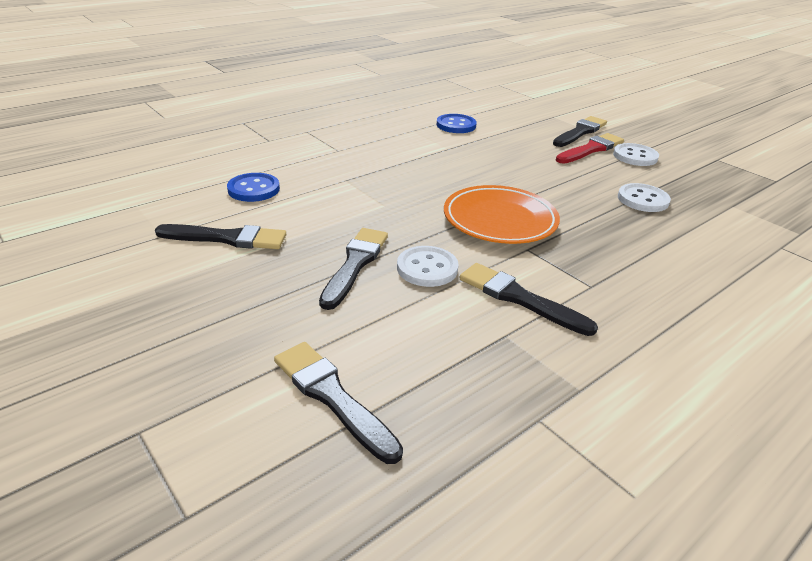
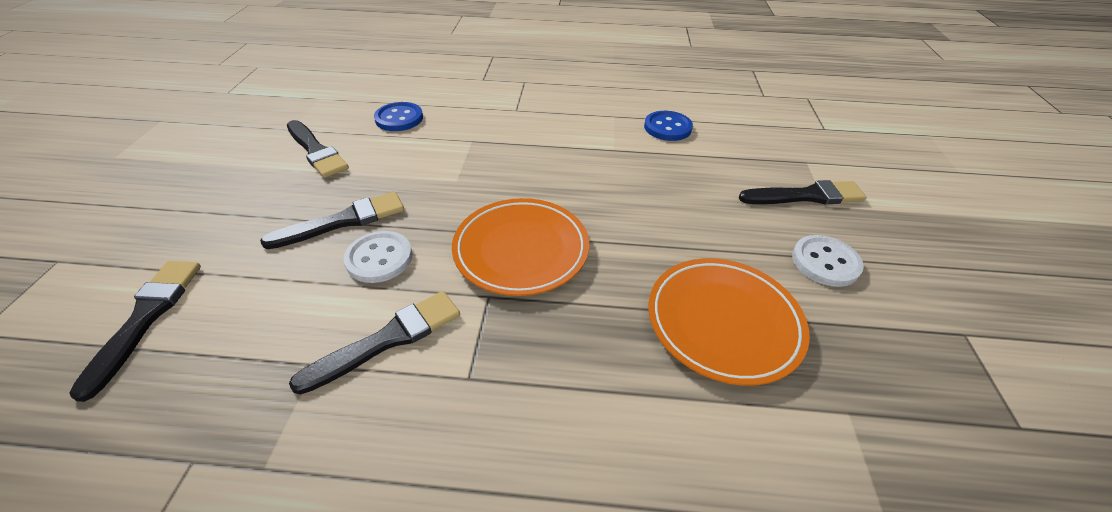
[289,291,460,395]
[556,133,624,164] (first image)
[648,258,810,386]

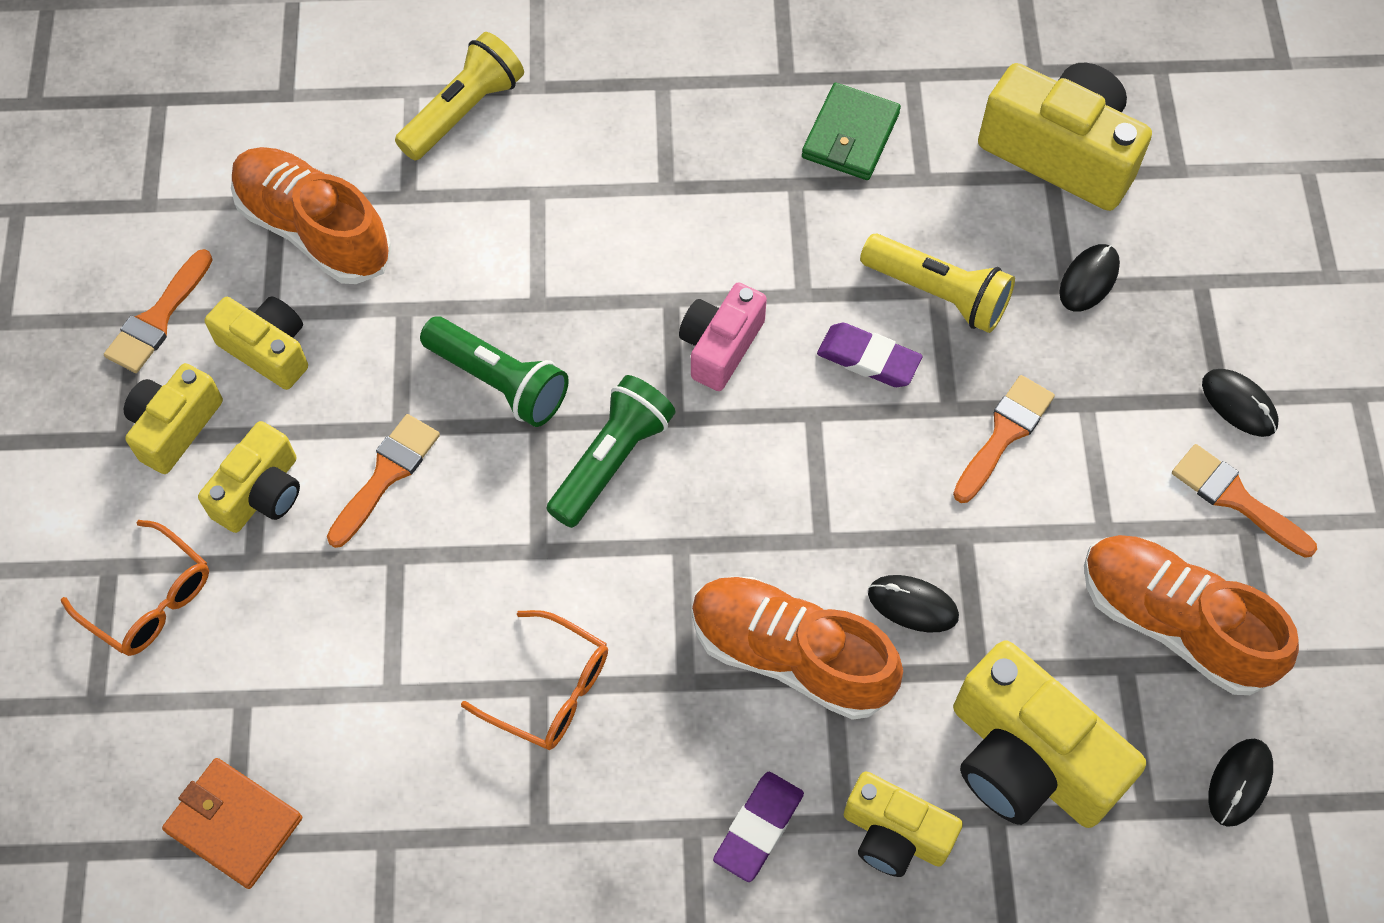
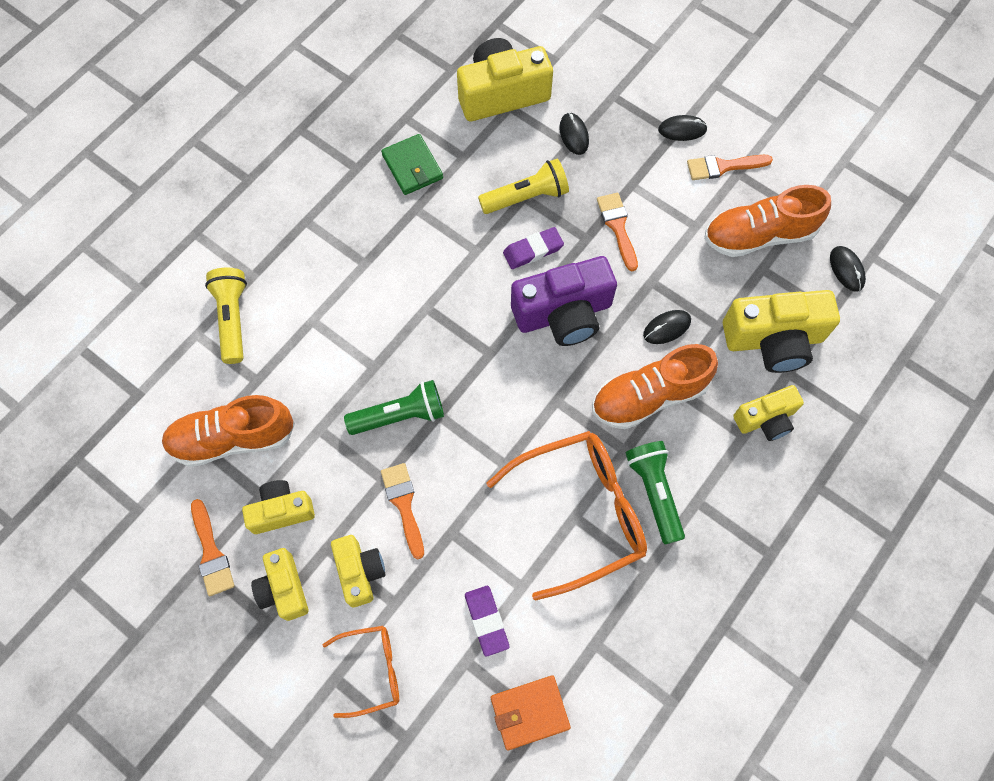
[486,431,647,601]
[626,441,685,545]
[679,282,767,391] (first image)
[465,586,509,657]
[511,256,617,346]

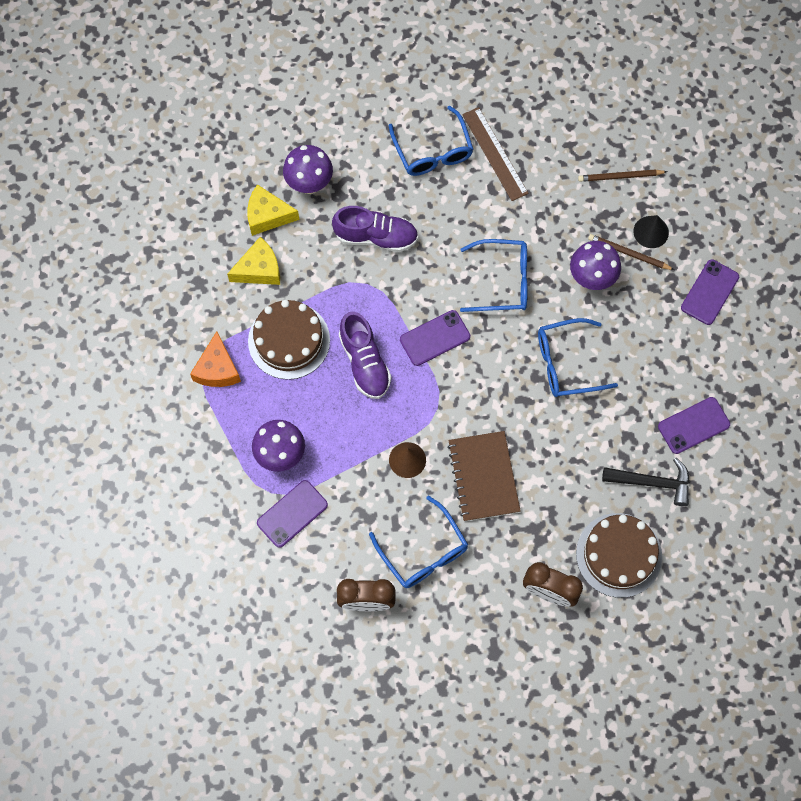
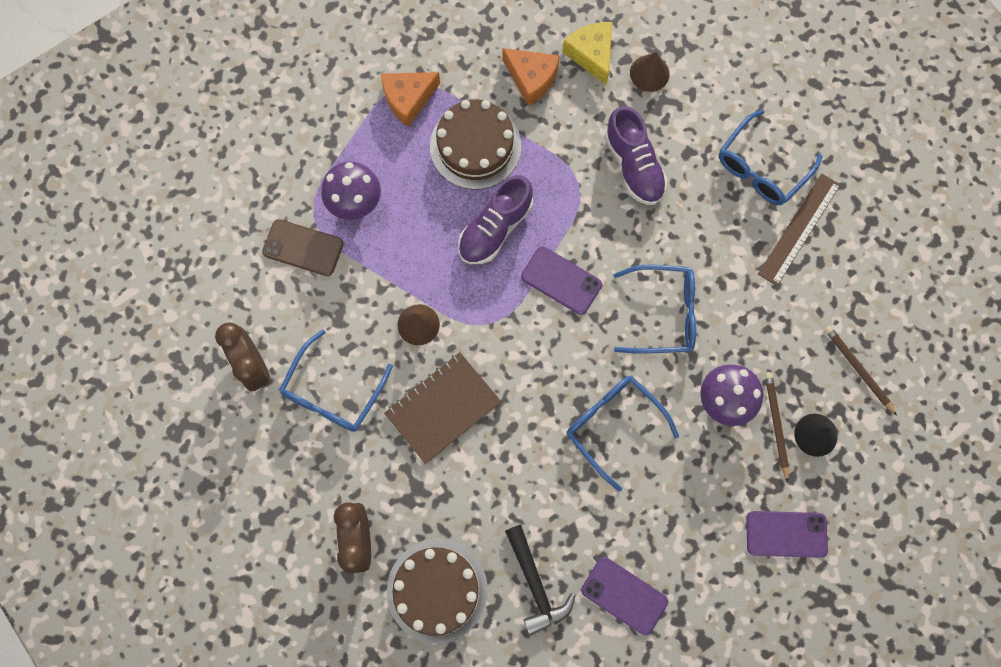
[502,48,560,106]
[262,219,344,276]
[630,52,670,92]
[613,265,696,354]

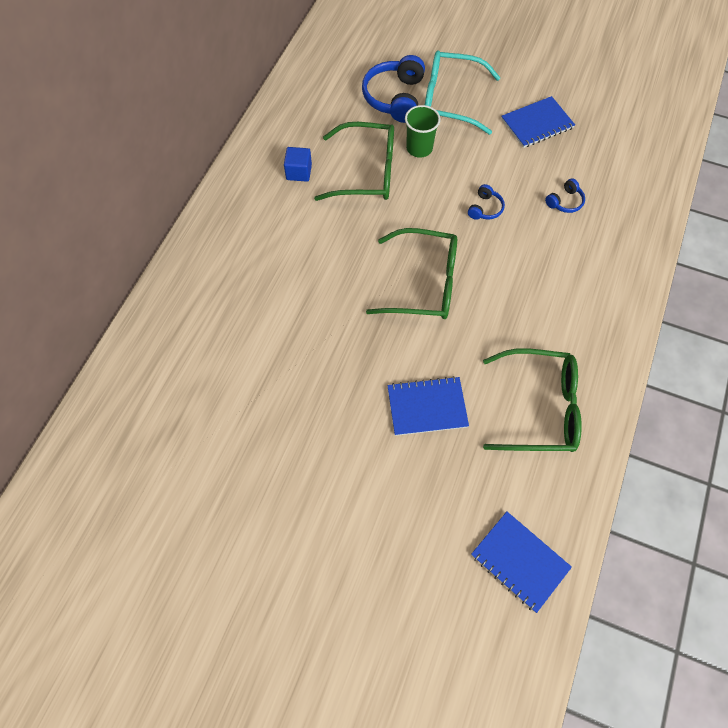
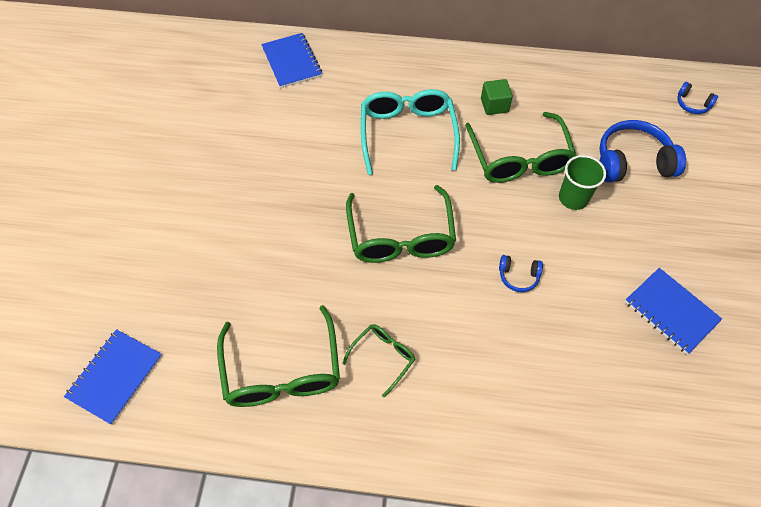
[481,79,513,115]
[261,33,322,88]
[361,89,460,175]
[677,82,718,114]
[342,324,415,397]

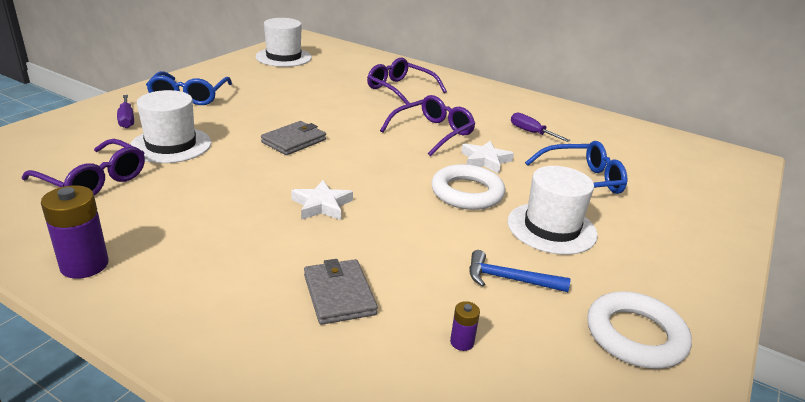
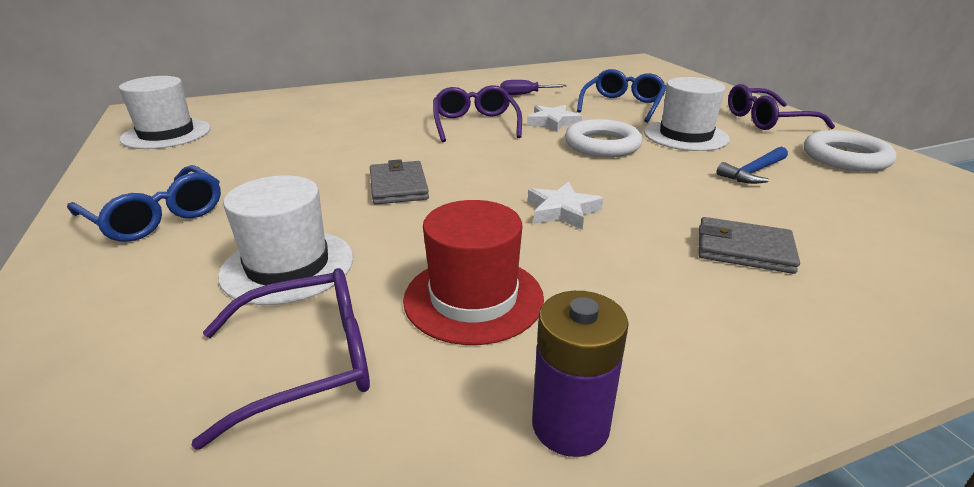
[117,95,134,128] (first image)
[728,84,835,130]
[450,301,480,351] (first image)
[403,200,544,345]

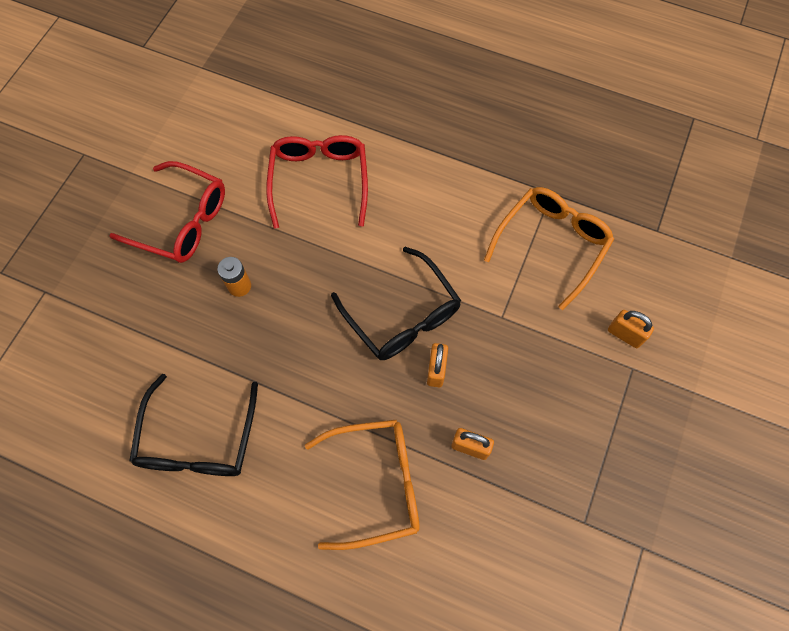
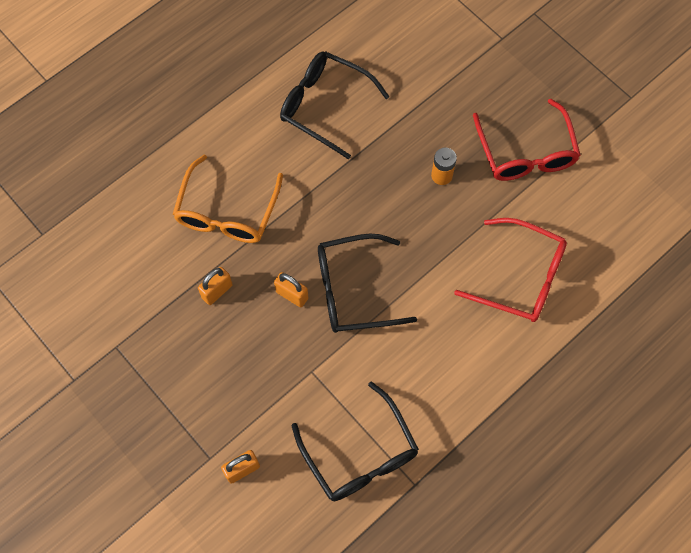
[473,99,581,181]
[292,382,419,501]

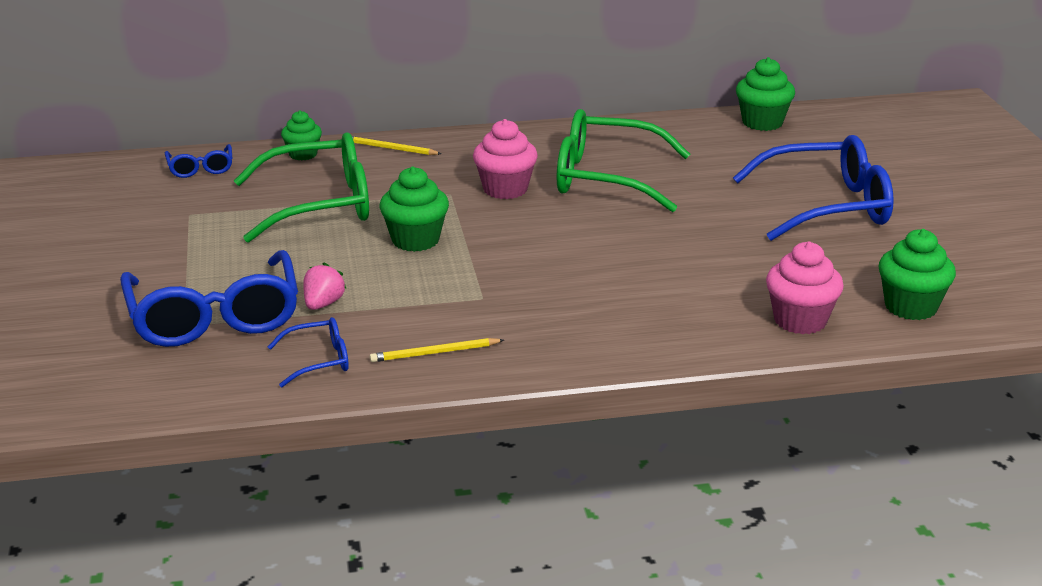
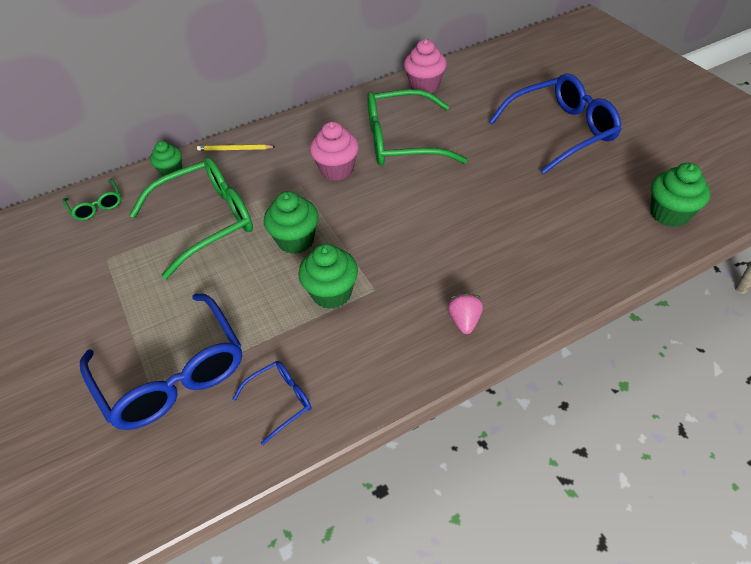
[63,179,121,221]
[448,293,483,334]
[370,338,504,362] (first image)
[298,244,358,309]
[404,39,447,93]

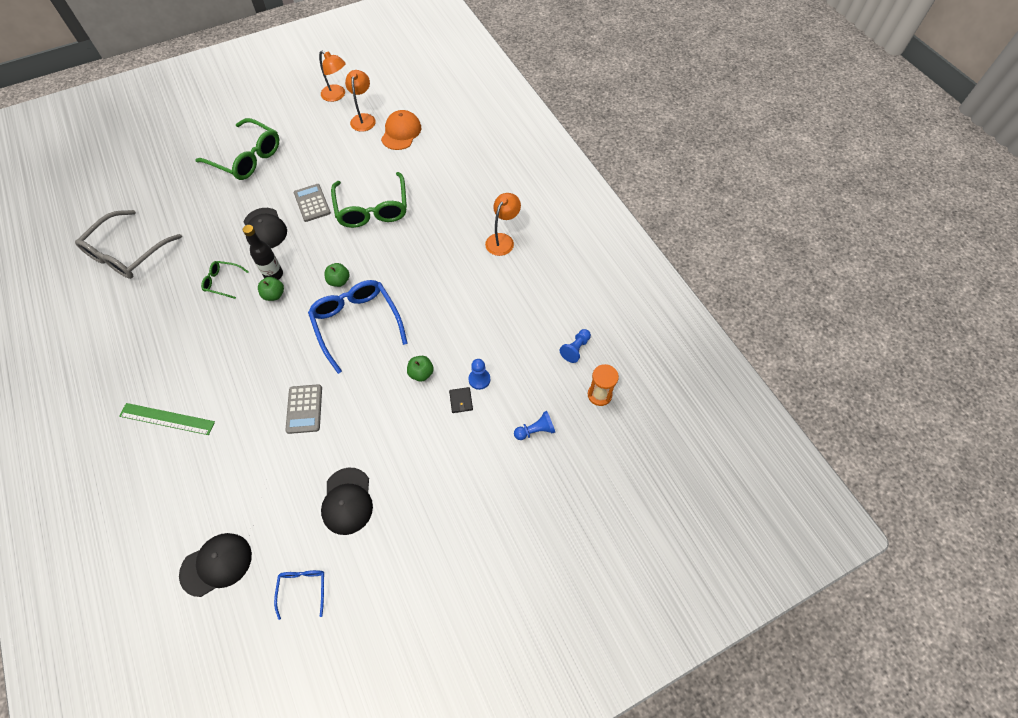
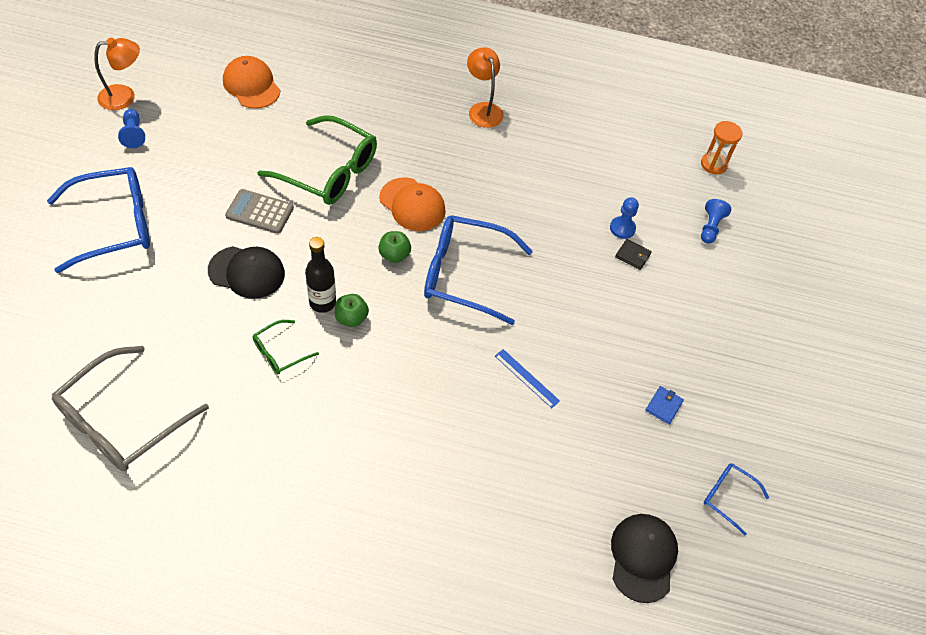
[52,346,209,471]
[119,403,215,435] (first image)
[47,167,150,273]
[495,349,560,408]
[645,386,684,424]
[345,70,376,132] (first image)
[407,356,434,382] (first image)
[118,109,145,148]
[379,177,446,231]

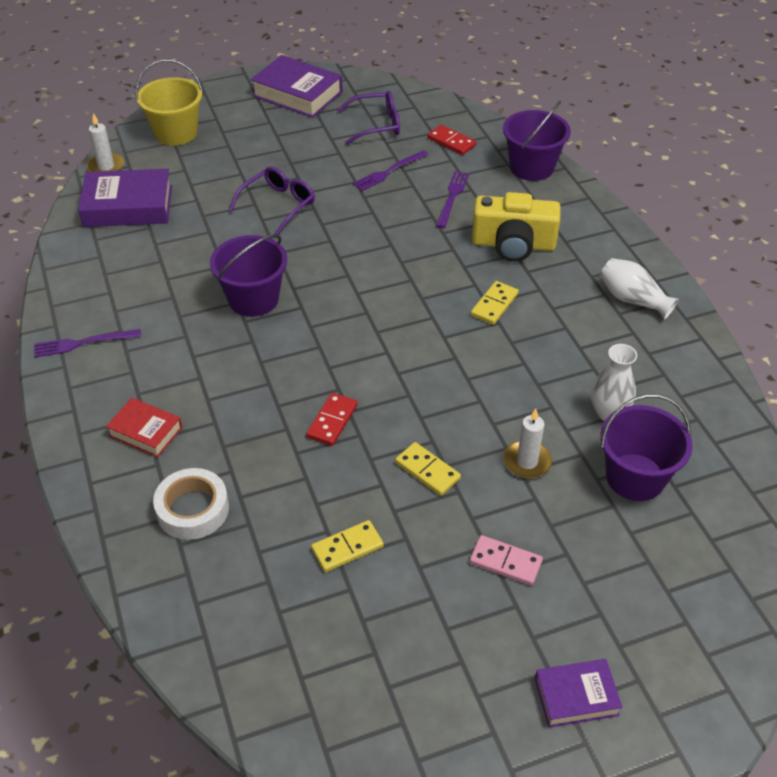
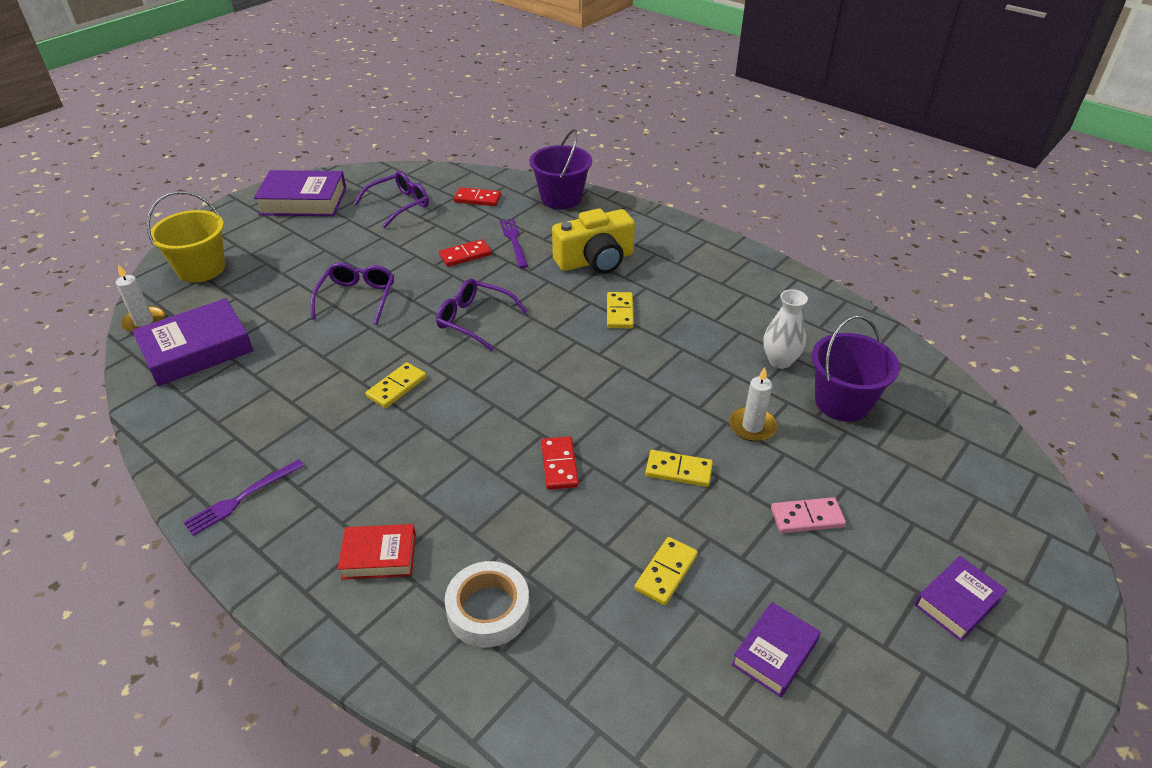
[366,362,427,408]
[353,150,429,191] (first image)
[600,258,679,320] (first image)
[436,279,528,351]
[439,239,492,267]
[731,602,821,697]

